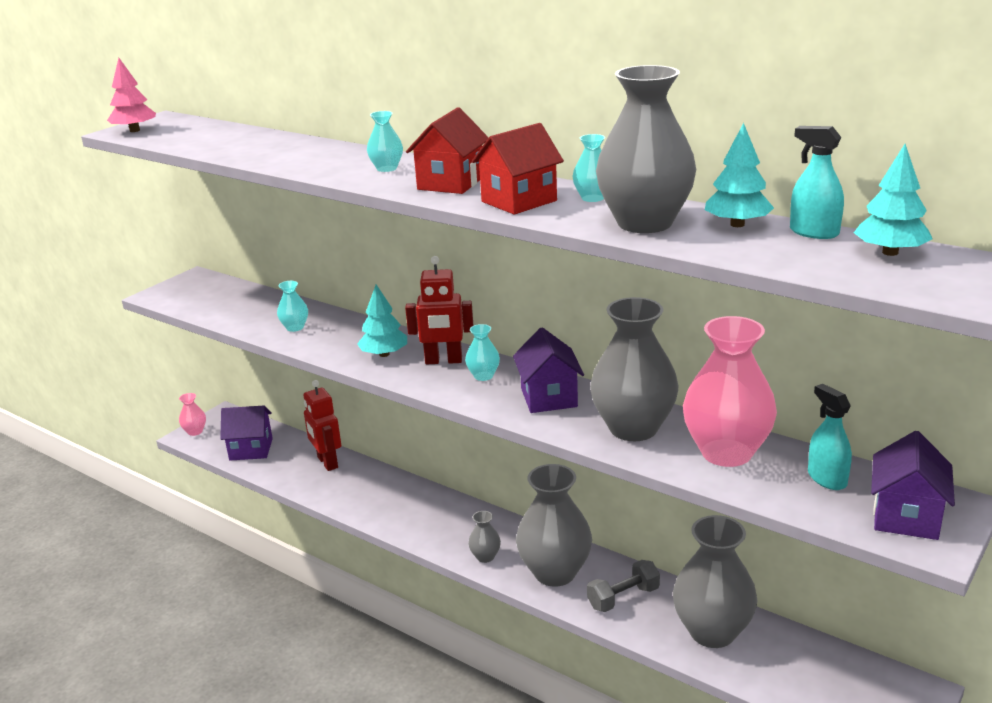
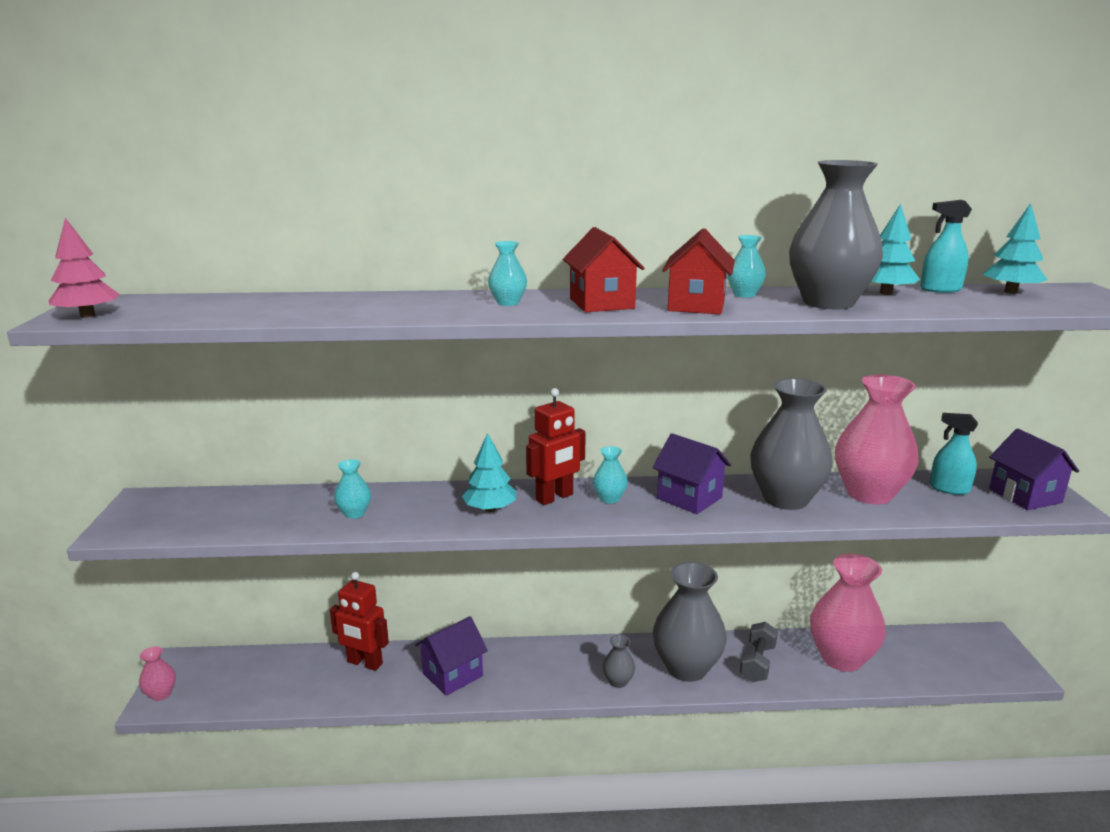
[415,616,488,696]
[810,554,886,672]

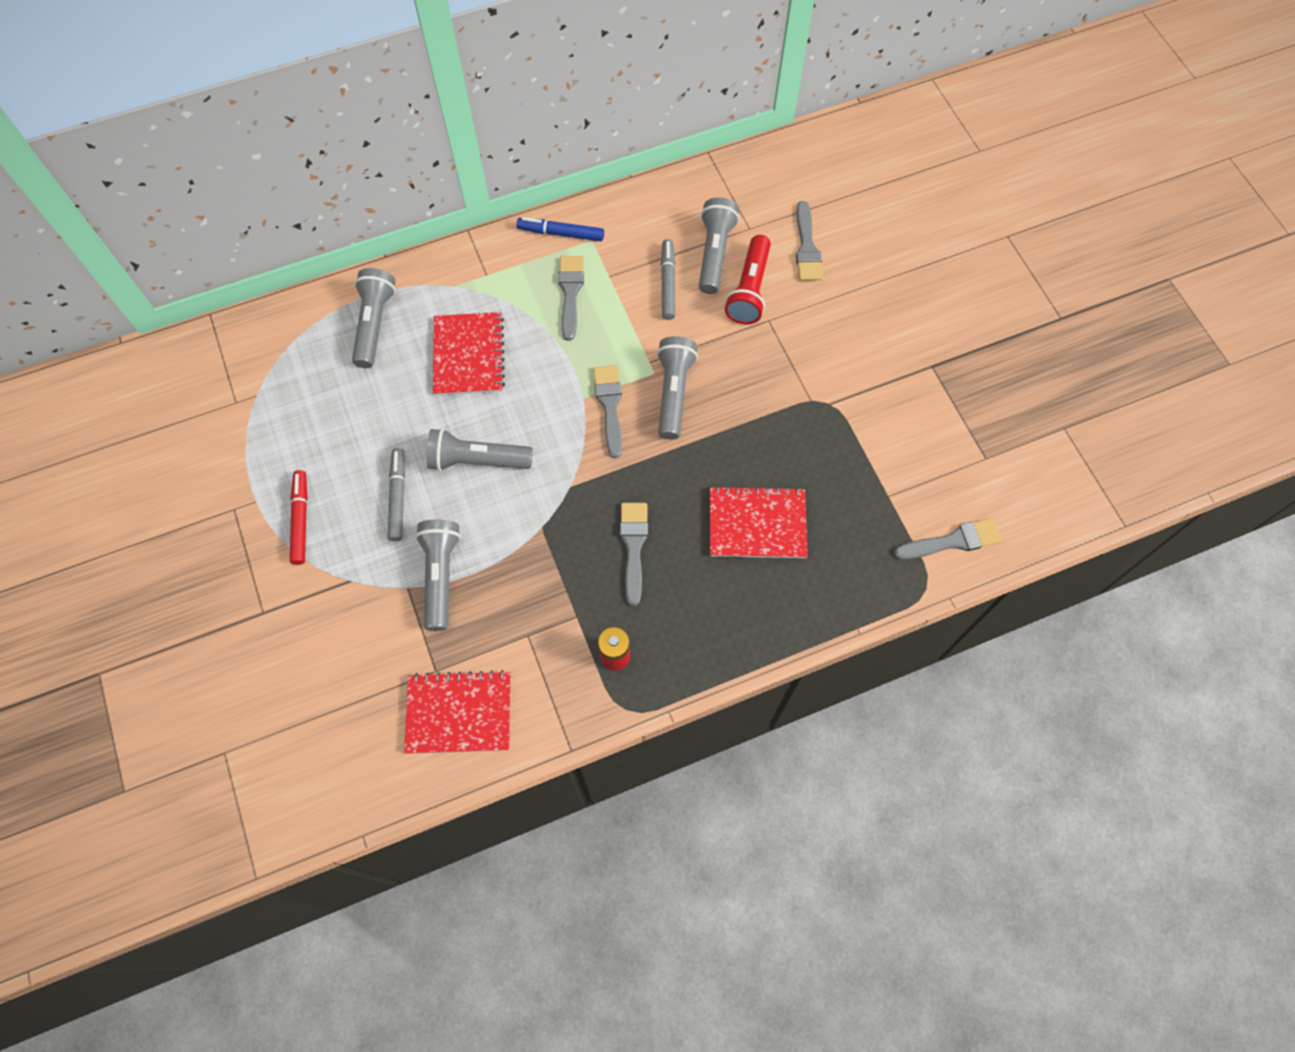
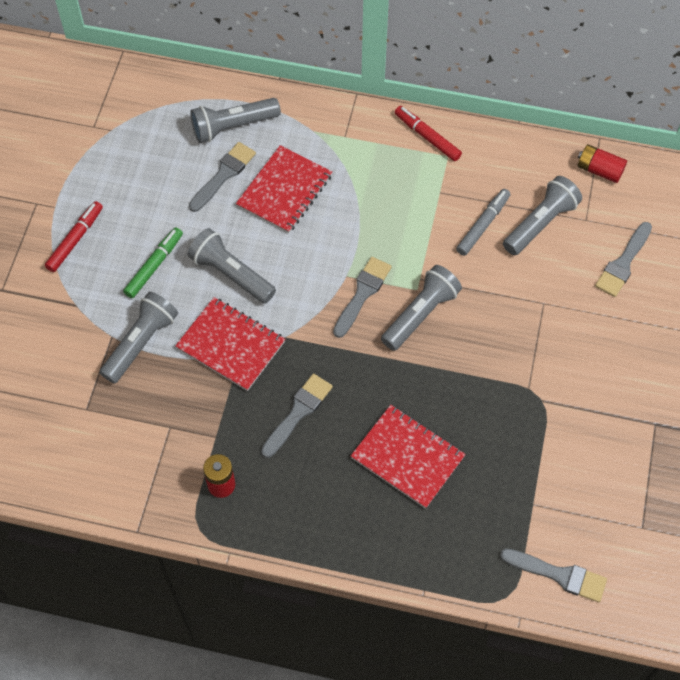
[190,98,281,143]
[123,227,183,298]
[175,297,285,391]
[395,106,462,161]
[189,142,256,212]
[725,235,771,324] (first image)
[578,144,627,183]

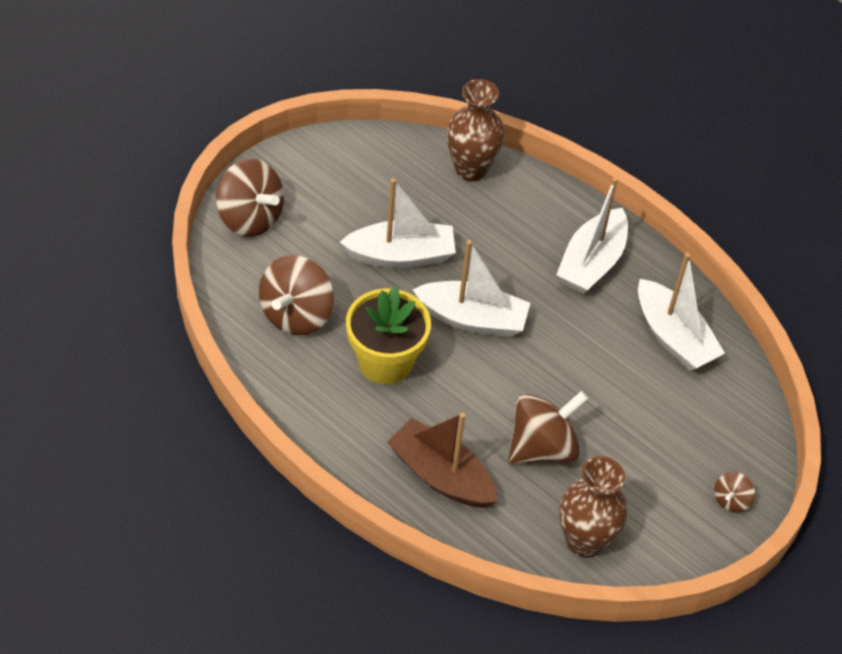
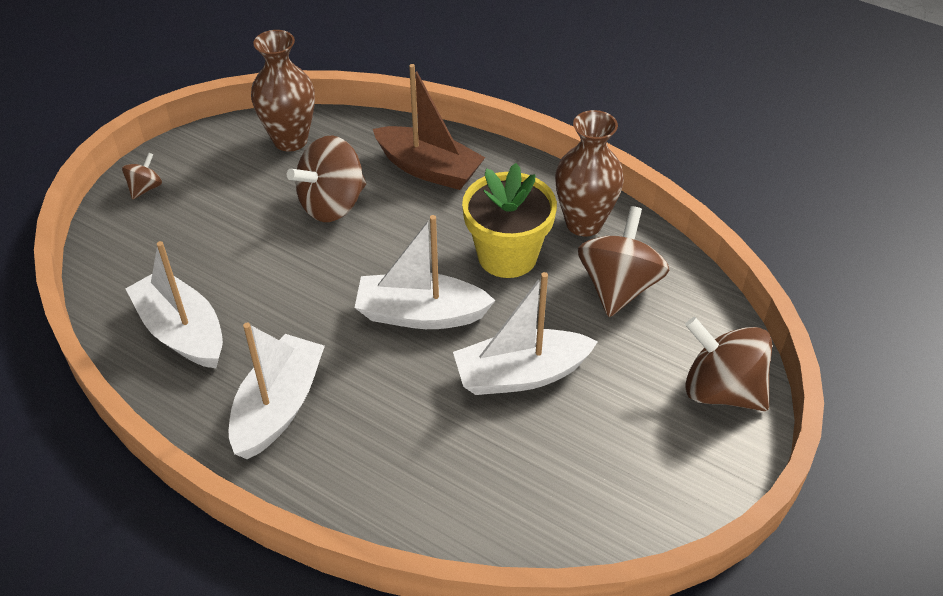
[555,110,624,236]

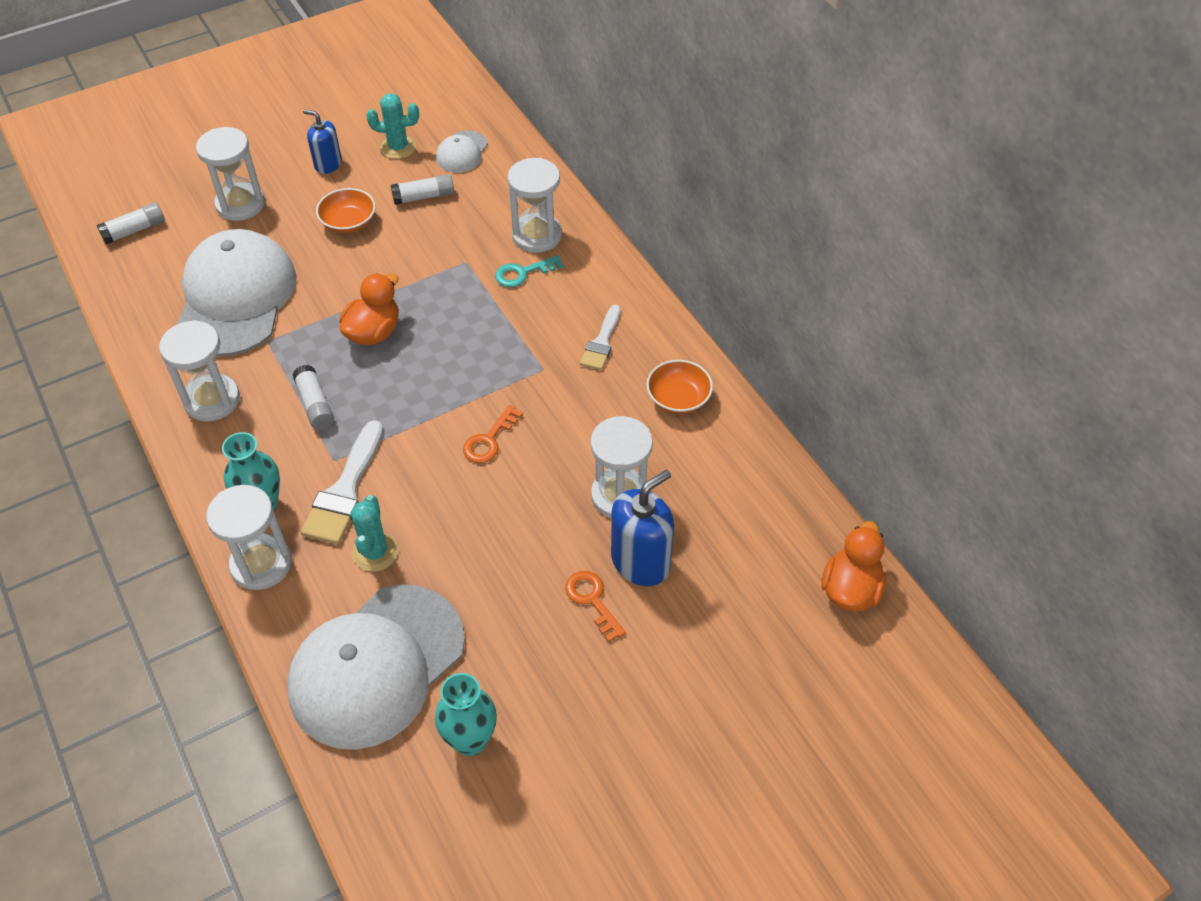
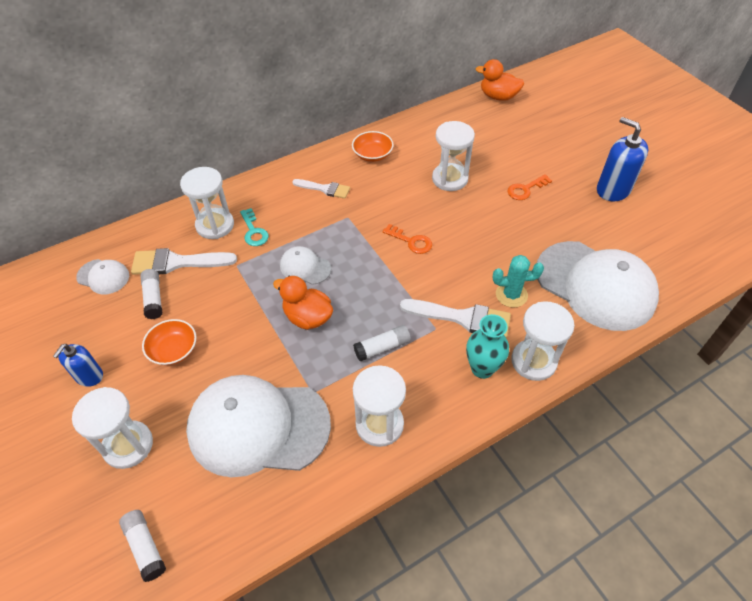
[366,93,419,159] (first image)
[435,673,497,756] (first image)
[597,117,649,201]
[131,248,237,275]
[280,246,331,285]

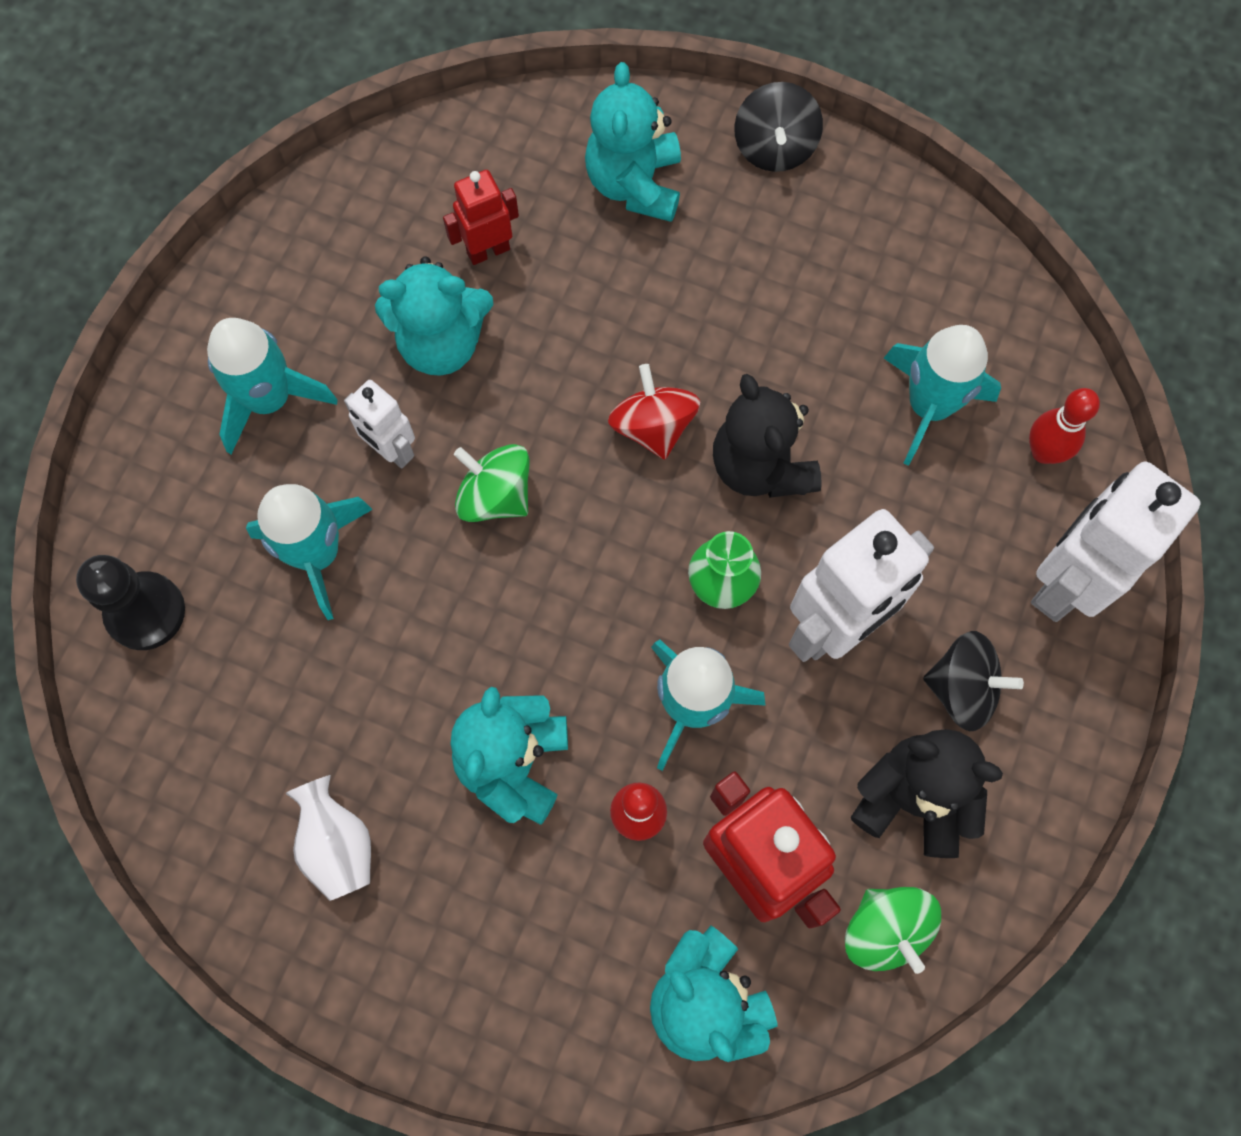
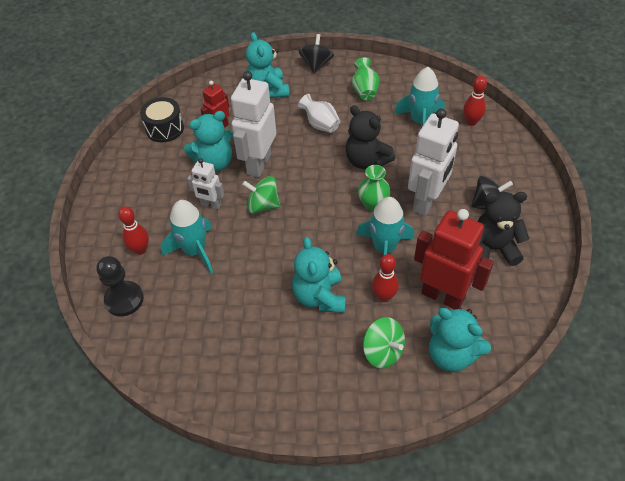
[207,318,338,454] (first image)
[298,94,341,133]
[608,364,701,460] (first image)
[298,34,334,73]
[363,317,405,368]
[231,71,276,177]
[118,206,149,255]
[140,97,184,142]
[352,58,379,100]

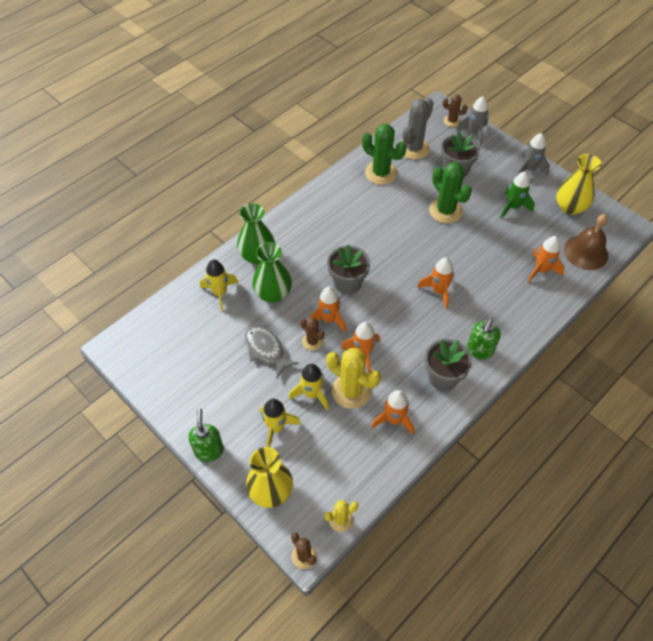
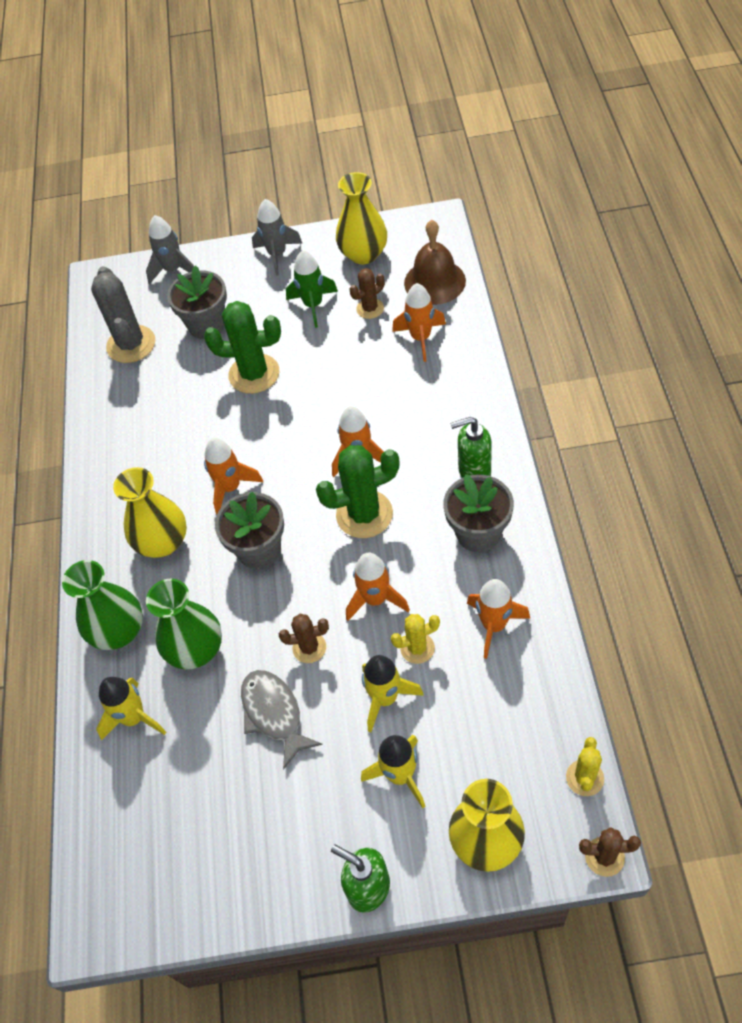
[241,670,323,769]
[204,438,263,515]
[391,614,440,664]
[316,445,400,538]
[349,268,385,319]
[450,417,492,478]
[113,467,187,558]

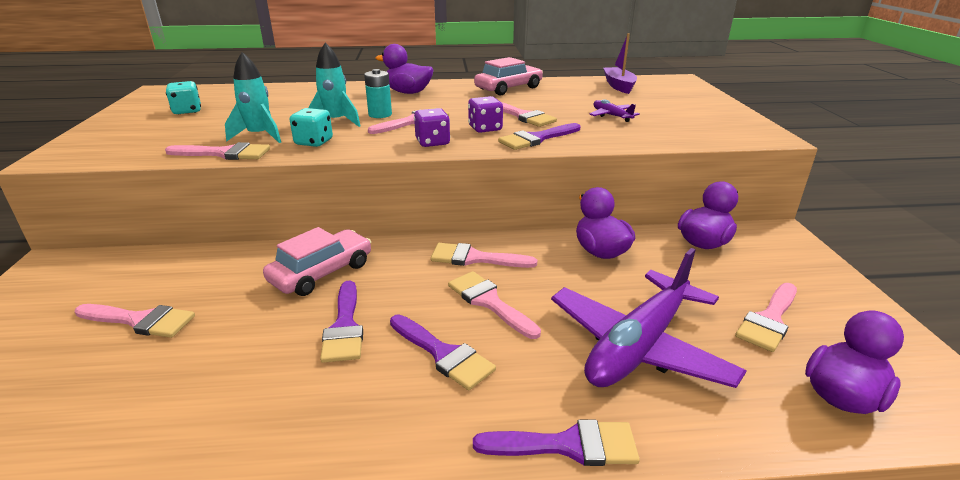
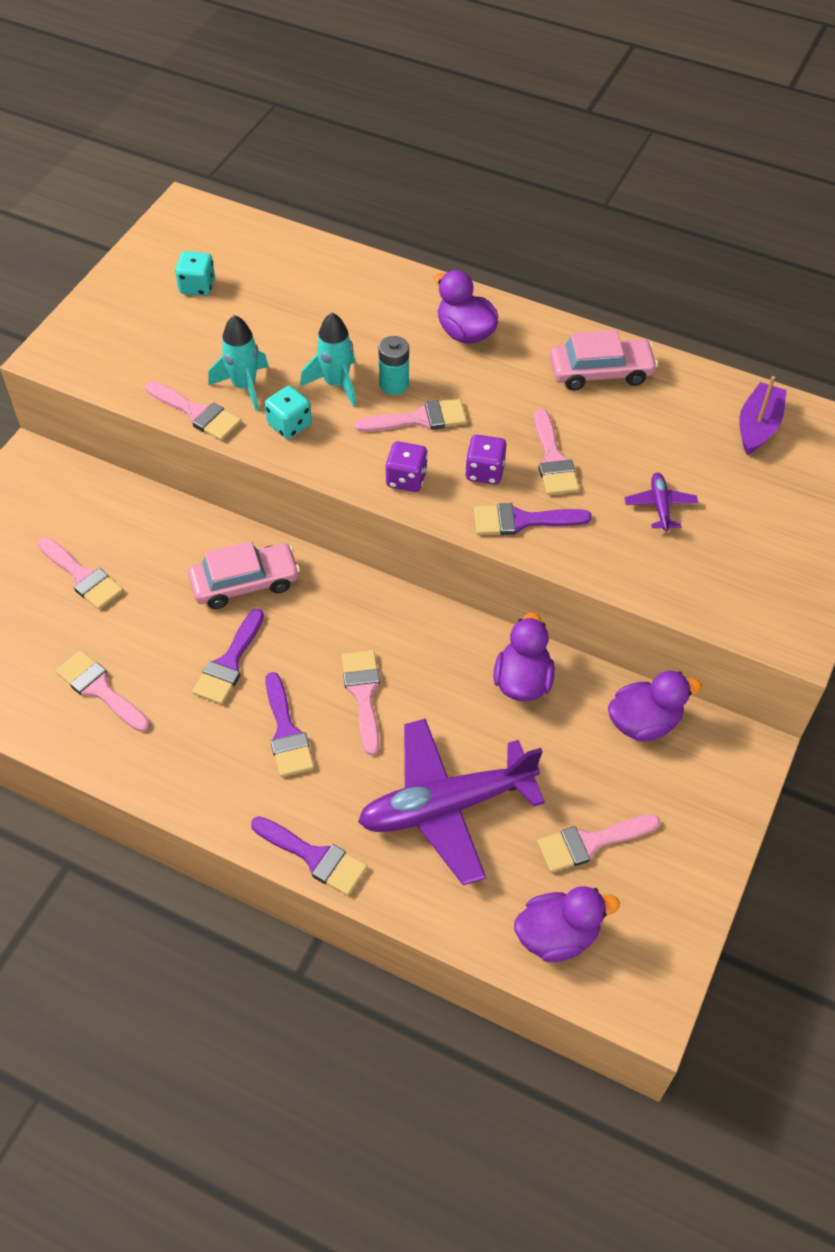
[56,650,150,732]

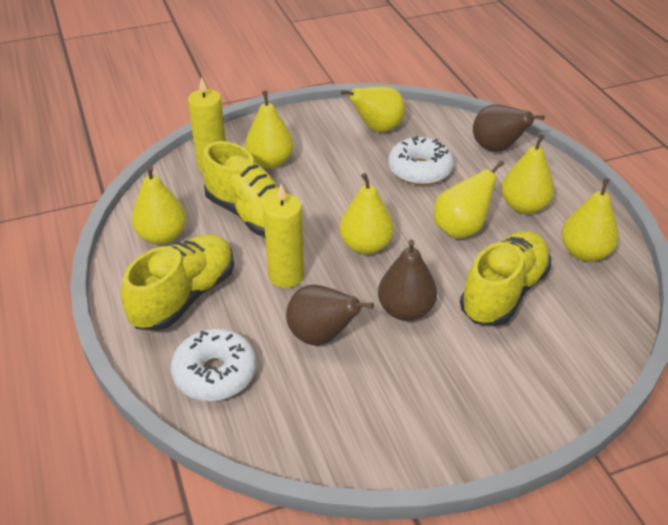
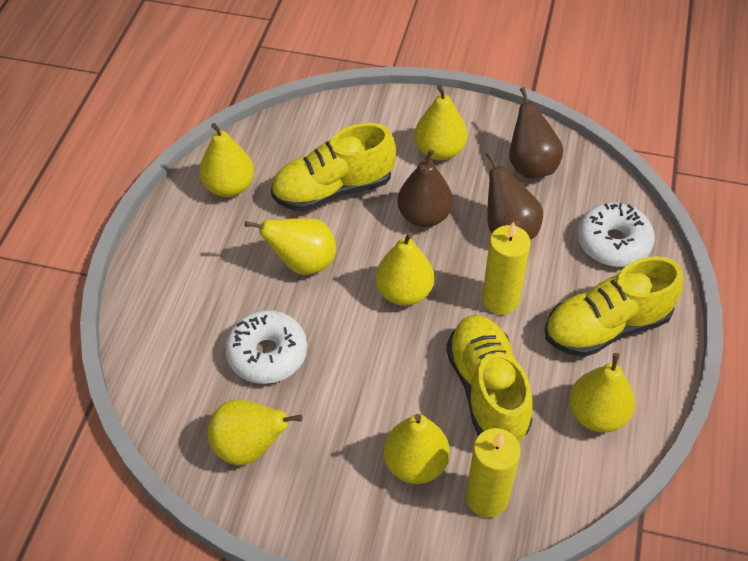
[509,87,564,179]
[415,85,467,160]

